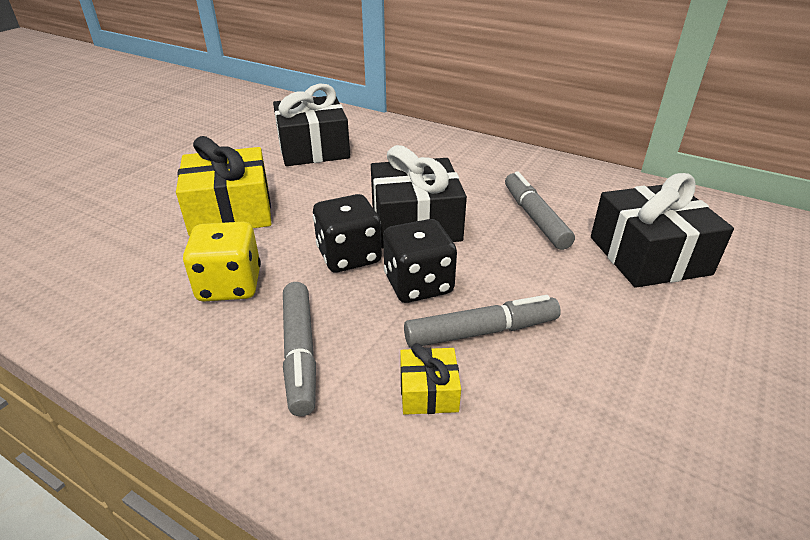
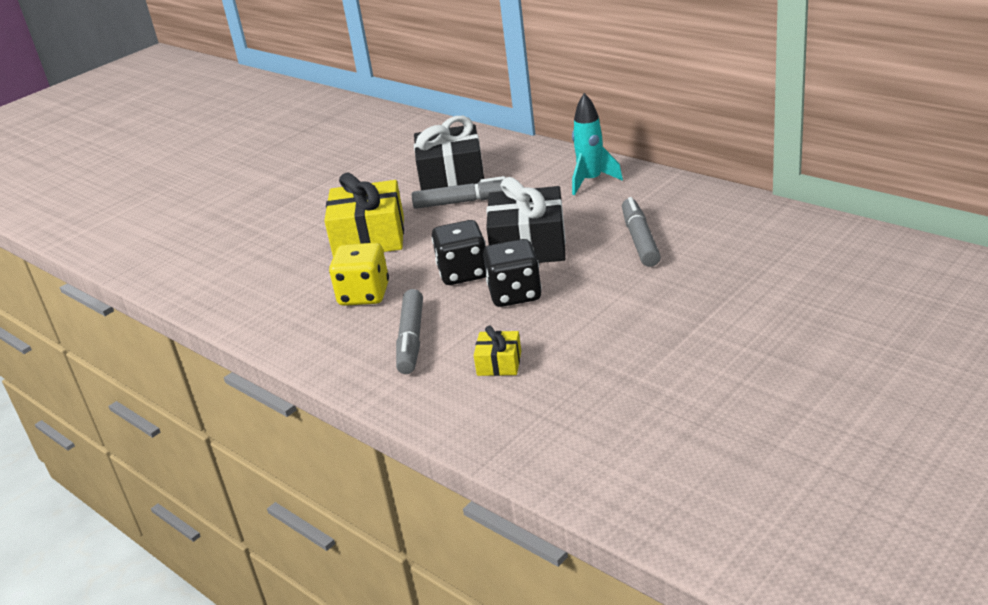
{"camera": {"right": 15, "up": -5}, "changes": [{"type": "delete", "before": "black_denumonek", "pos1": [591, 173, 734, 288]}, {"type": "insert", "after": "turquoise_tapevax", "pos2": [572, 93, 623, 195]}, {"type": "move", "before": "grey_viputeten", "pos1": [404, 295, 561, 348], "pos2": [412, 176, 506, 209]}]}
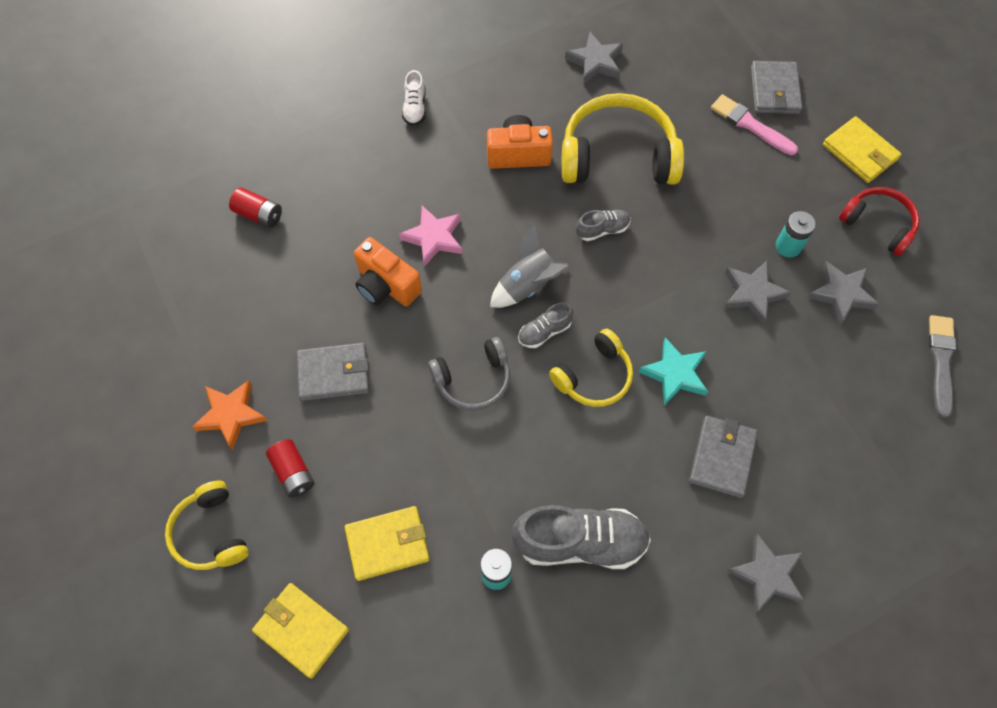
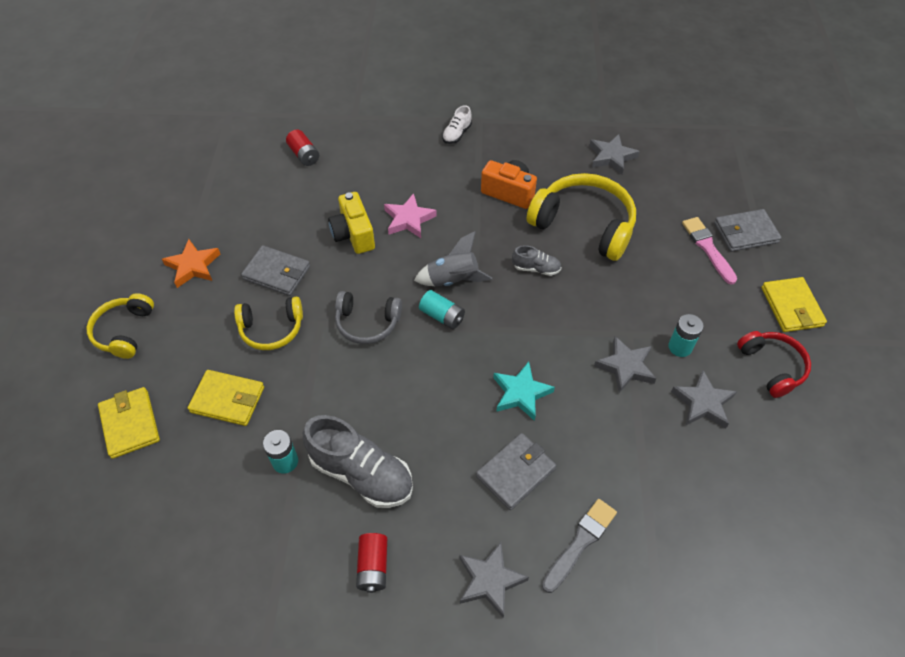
{"camera": {"right": 30, "up": -10}, "changes": [{"type": "move", "before": "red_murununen", "pos1": [266, 439, 315, 498], "pos2": [356, 533, 387, 593]}, {"type": "move", "before": "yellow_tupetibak", "pos1": [549, 328, 633, 407], "pos2": [234, 297, 303, 350]}, {"type": "move", "before": "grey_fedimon", "pos1": [929, 315, 956, 418], "pos2": [542, 499, 617, 593]}, {"type": "replace", "before": "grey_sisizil", "after": "turquoise_murununen", "pos1": [518, 302, 573, 348], "pos2": [419, 290, 465, 329]}, {"type": "recolor", "before": "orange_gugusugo", "after": "yellow_gugusugo", "pos1": [354, 237, 422, 307], "pos2": [328, 192, 375, 254]}, {"type": "rotate", "before": "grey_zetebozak", "pos1": [751, 61, 803, 114], "pos2": [714, 209, 782, 252], "turn": 45}]}
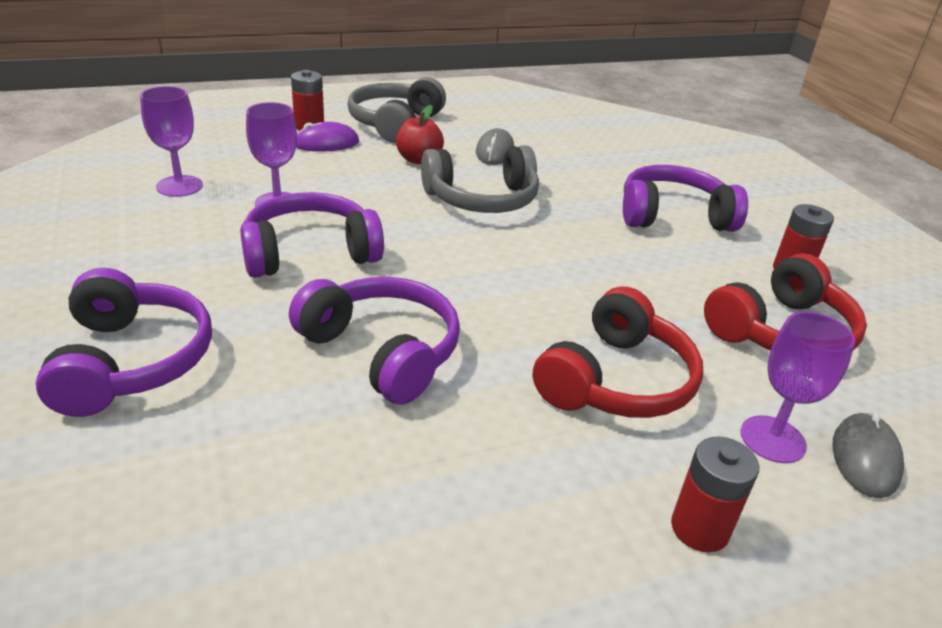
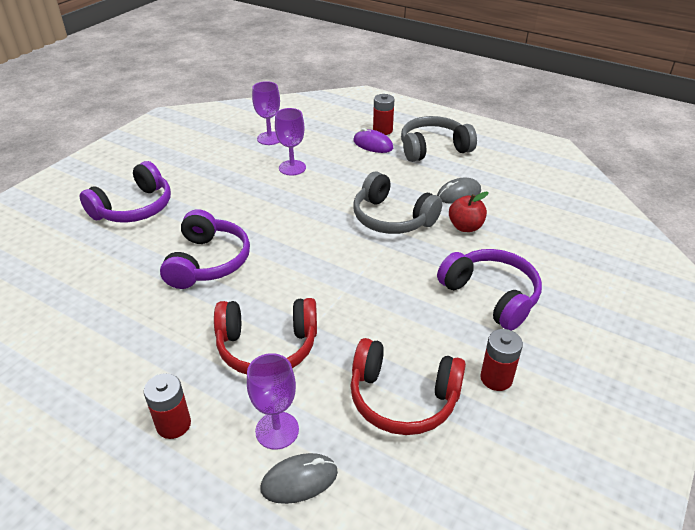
{"camera": {"right": 55, "up": 5}, "changes": [{"type": "delete", "before": "purple_tupetibak", "pos1": [240, 192, 384, 278]}, {"type": "move", "before": "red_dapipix", "pos1": [396, 105, 444, 164], "pos2": [449, 192, 489, 232]}]}
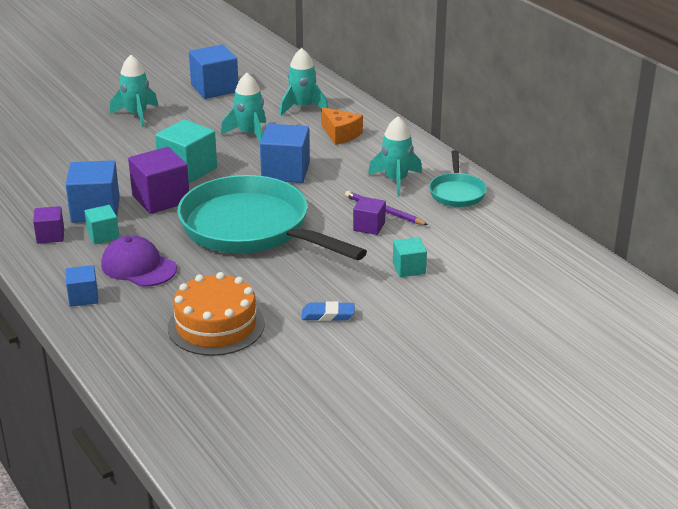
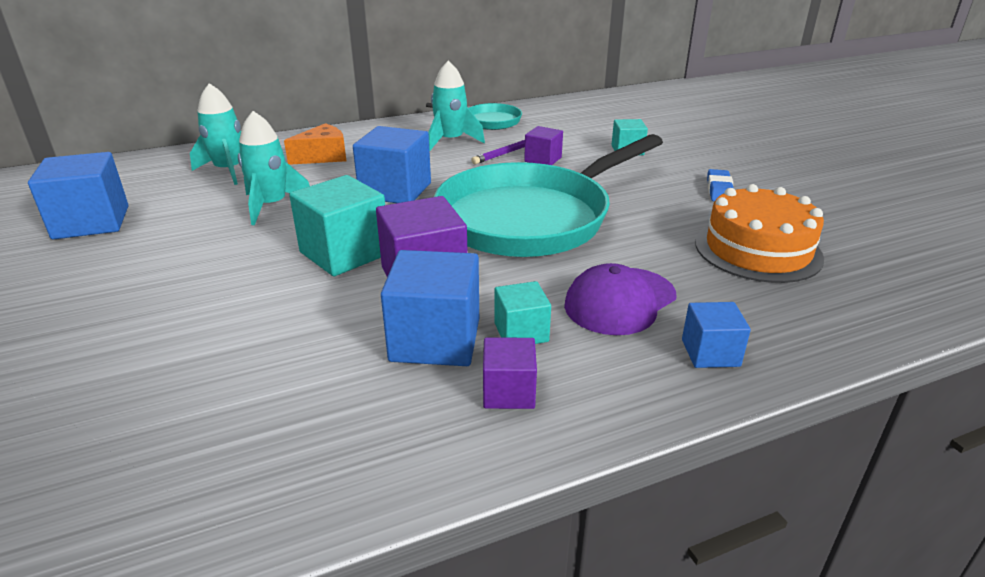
{"camera": {"right": -80, "up": 0}, "changes": [{"type": "delete", "before": "turquoise_tapevax", "pos1": [110, 55, 158, 127]}]}
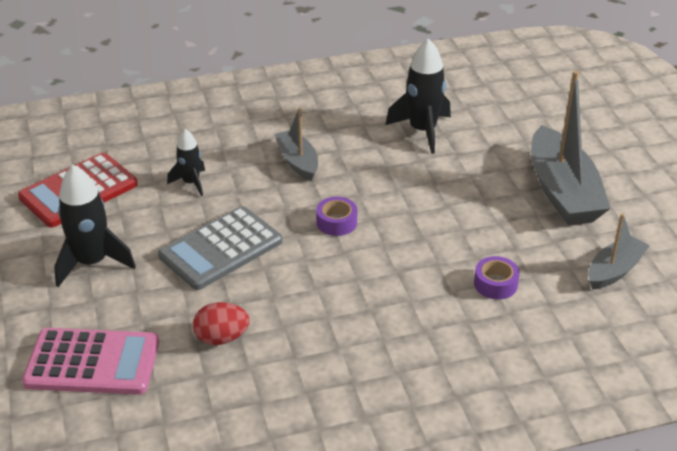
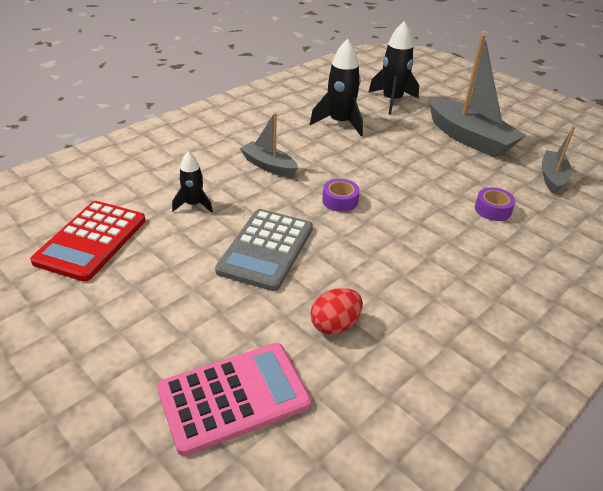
{"camera": {"right": -30, "up": 0}, "changes": [{"type": "move", "before": "black_tapevax", "pos1": [54, 165, 136, 287], "pos2": [369, 21, 419, 114]}]}
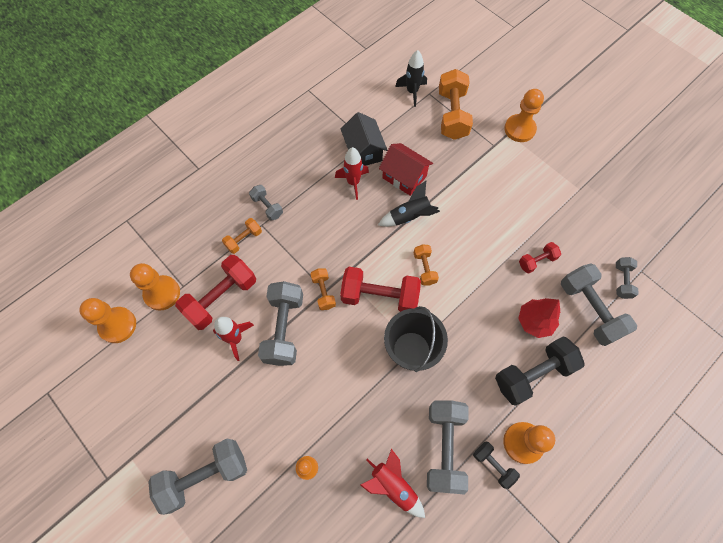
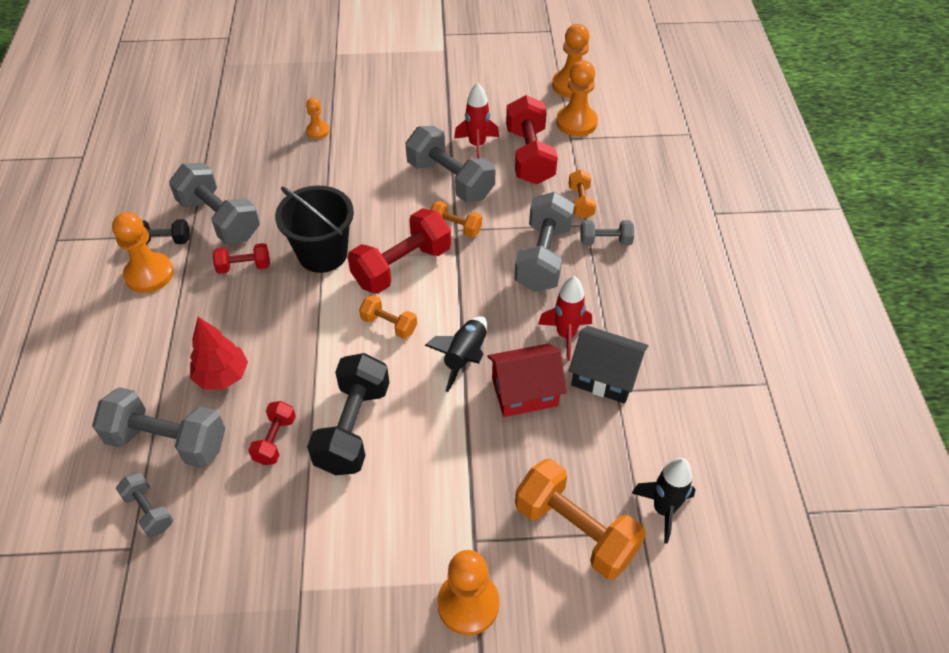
{"camera": {"right": 130, "up": -15}, "changes": [{"type": "delete", "before": "red_tapevax", "pos1": [360, 449, 425, 518]}, {"type": "insert", "after": "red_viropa", "pos2": [213, 243, 270, 274]}, {"type": "move", "before": "grey_viropa", "pos1": [148, 439, 247, 515], "pos2": [514, 192, 575, 292]}, {"type": "move", "before": "black_viropa", "pos1": [495, 337, 585, 406], "pos2": [307, 353, 389, 475]}]}
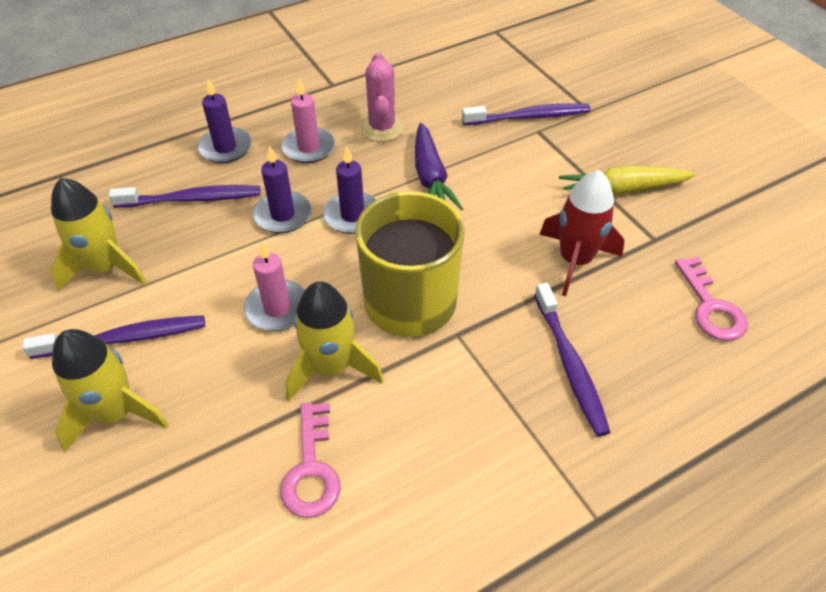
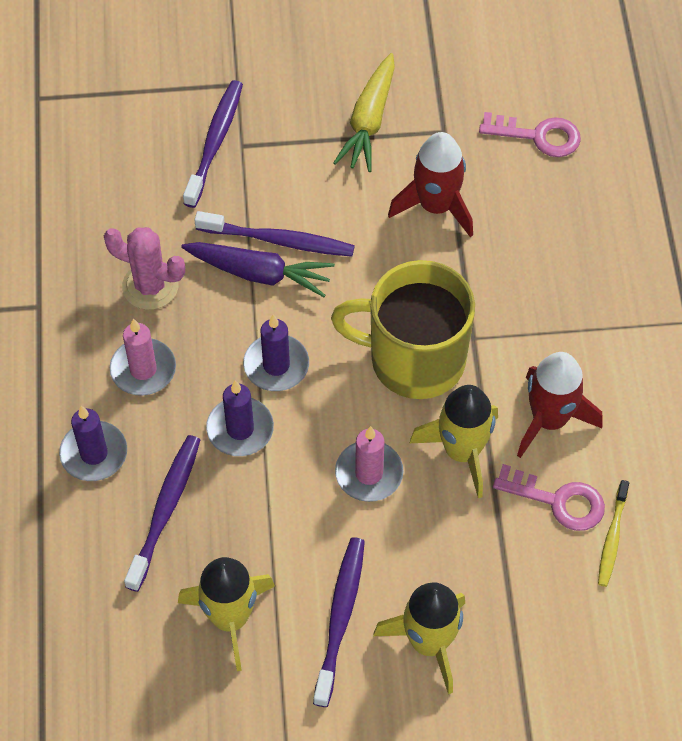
{"camera": {"right": -65, "up": 10}, "changes": [{"type": "insert", "after": "red_tapevax", "pos2": [517, 352, 603, 458]}, {"type": "insert", "after": "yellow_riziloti", "pos2": [598, 480, 629, 587]}, {"type": "move", "before": "purple_riziloti", "pos1": [534, 283, 611, 437], "pos2": [194, 211, 355, 257]}]}
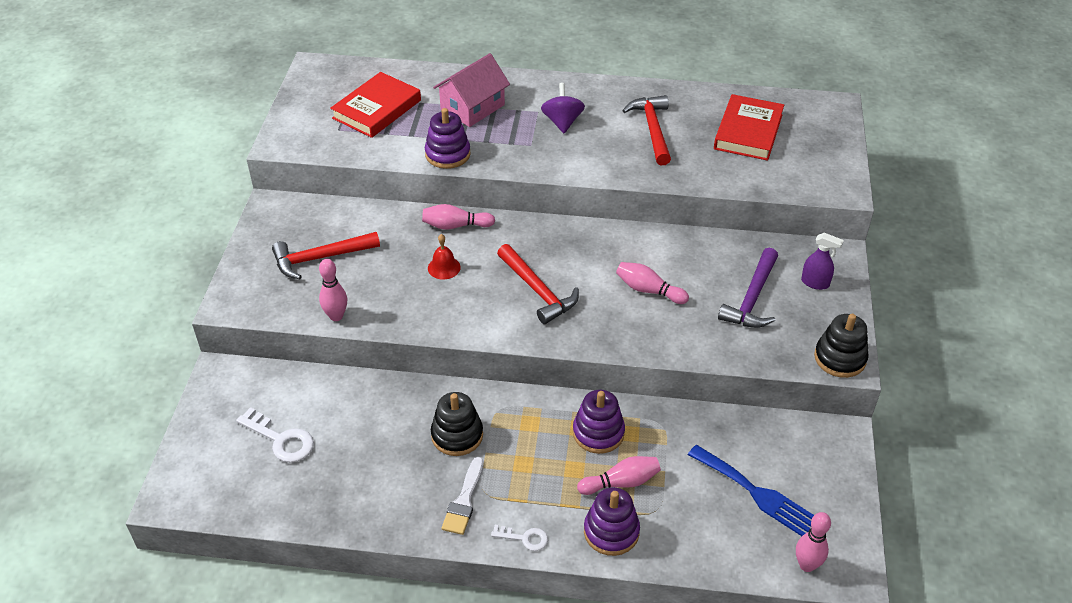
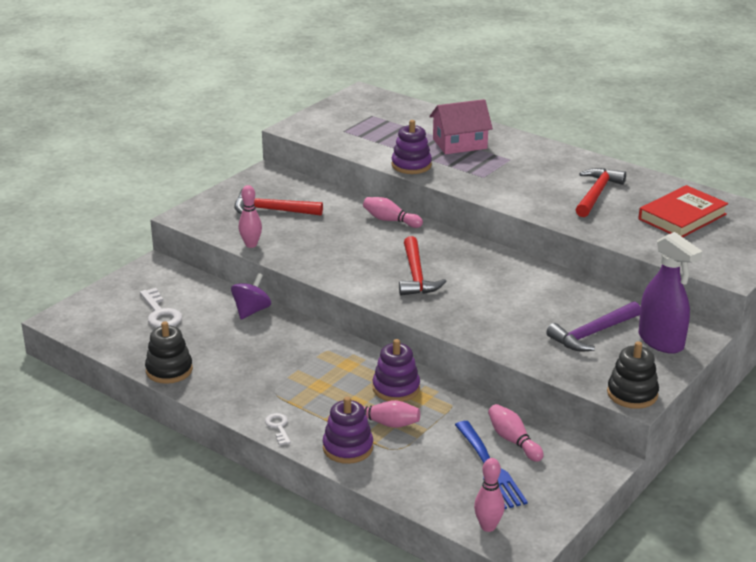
{"camera": {"right": 30, "up": -15}, "changes": [{"type": "delete", "before": "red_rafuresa", "pos1": [330, 72, 421, 138]}, {"type": "delete", "before": "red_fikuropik", "pos1": [428, 234, 461, 279]}, {"type": "delete", "before": "white_fedimon", "pos1": [442, 457, 484, 535]}, {"type": "move", "before": "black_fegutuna", "pos1": [431, 392, 483, 456], "pos2": [145, 321, 193, 384]}, {"type": "move", "before": "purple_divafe", "pos1": [541, 83, 585, 133], "pos2": [231, 273, 271, 320]}, {"type": "move", "before": "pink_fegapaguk", "pos1": [616, 262, 689, 304], "pos2": [488, 404, 544, 462]}, {"type": "rotate", "before": "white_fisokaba", "pos1": [491, 525, 548, 551], "pos2": [265, 413, 291, 445], "turn": -150}, {"type": "resize", "before": "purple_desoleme", "pos1": [801, 233, 844, 290], "pos2": [639, 232, 703, 354], "scale": 1.9}]}
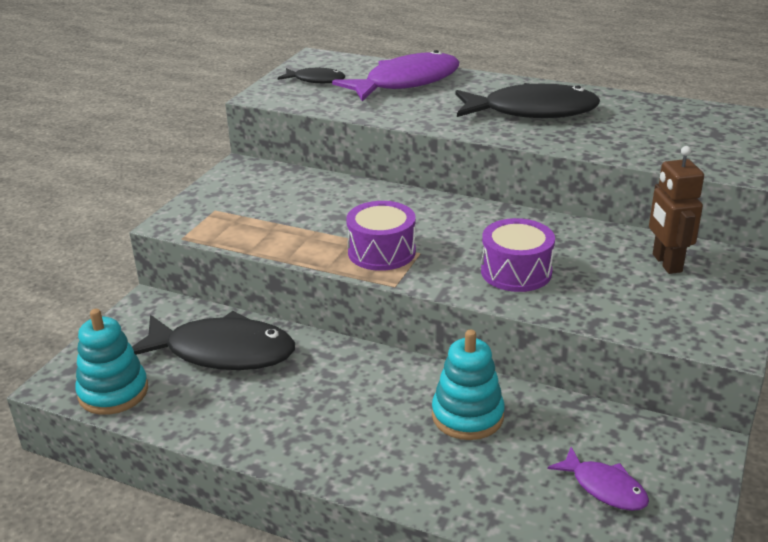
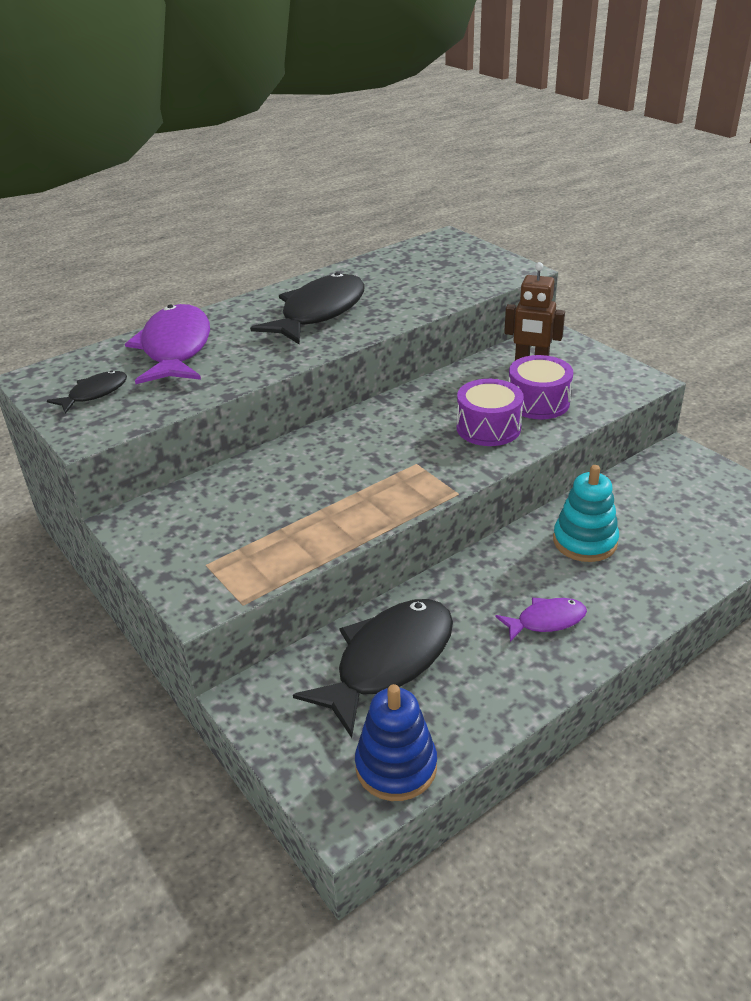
{"camera": {"right": -60, "up": 5}, "changes": [{"type": "move", "before": "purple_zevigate", "pos1": [346, 201, 416, 271], "pos2": [509, 355, 573, 419]}, {"type": "move", "before": "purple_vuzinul", "pos1": [548, 447, 649, 511], "pos2": [495, 597, 587, 642]}, {"type": "recolor", "before": "turquoise_fegutuna", "after": "blue_fegutuna", "pos1": [75, 309, 148, 415], "pos2": [355, 684, 437, 801]}]}
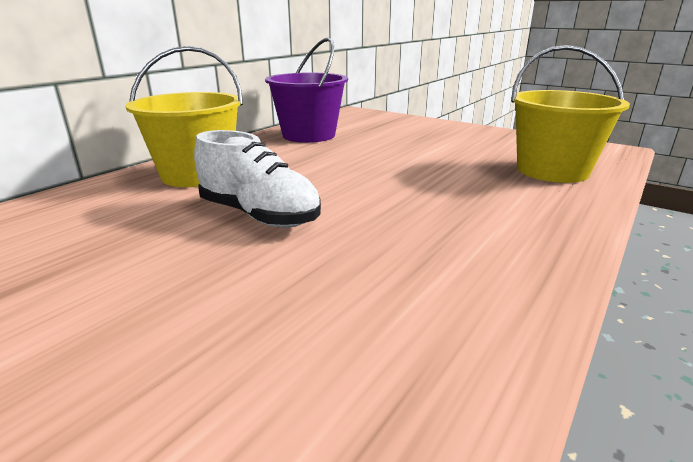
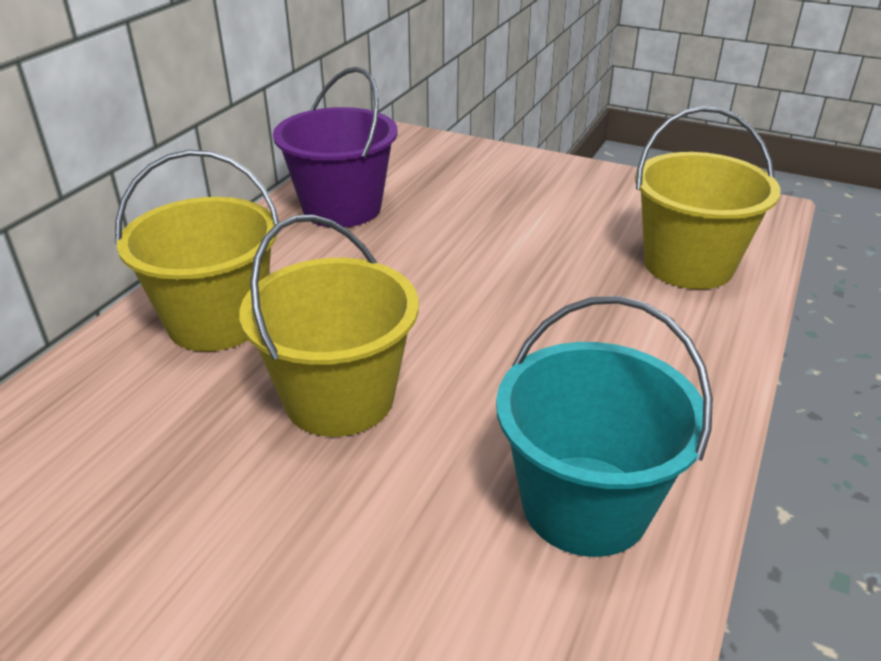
{"camera": {"right": -10, "up": 10}, "changes": [{"type": "insert", "after": "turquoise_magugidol", "pos2": [496, 296, 713, 557]}, {"type": "replace", "before": "white_sisizil", "after": "yellow_magugidol", "pos1": [194, 130, 321, 228], "pos2": [239, 214, 419, 437]}]}
